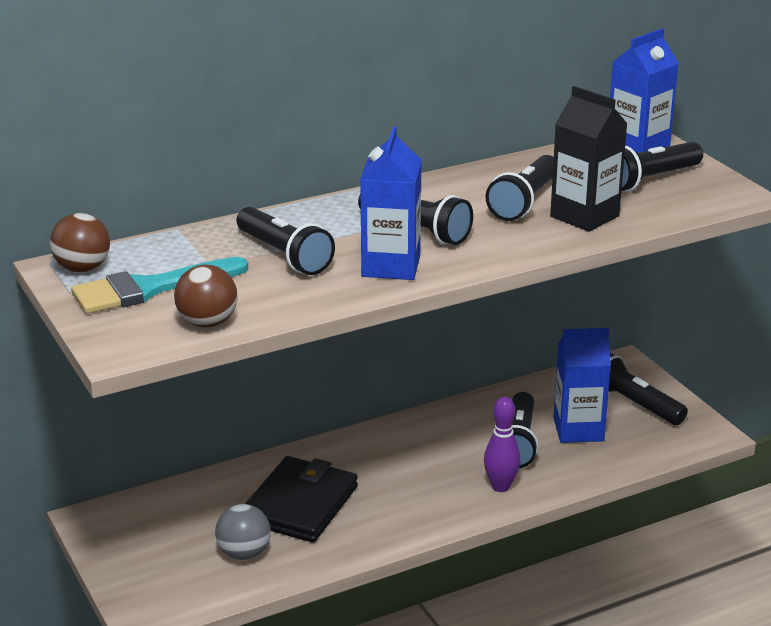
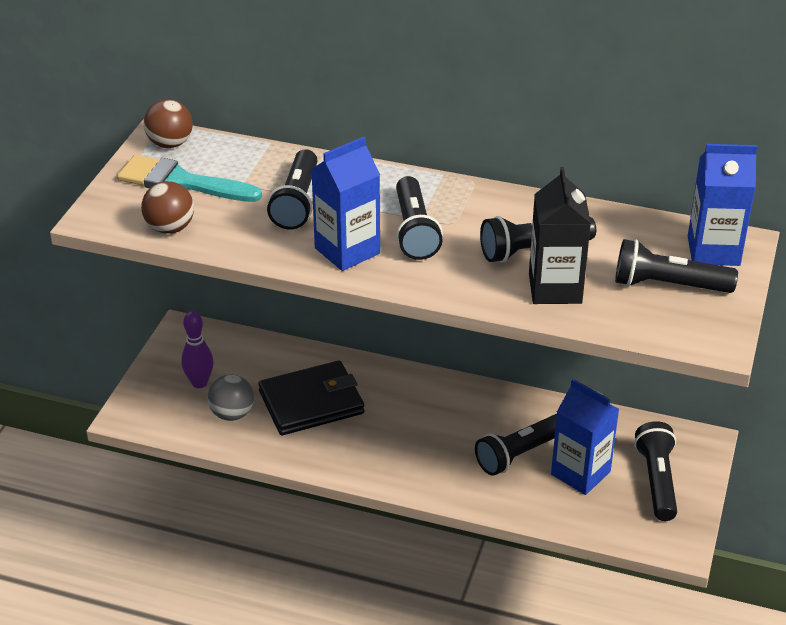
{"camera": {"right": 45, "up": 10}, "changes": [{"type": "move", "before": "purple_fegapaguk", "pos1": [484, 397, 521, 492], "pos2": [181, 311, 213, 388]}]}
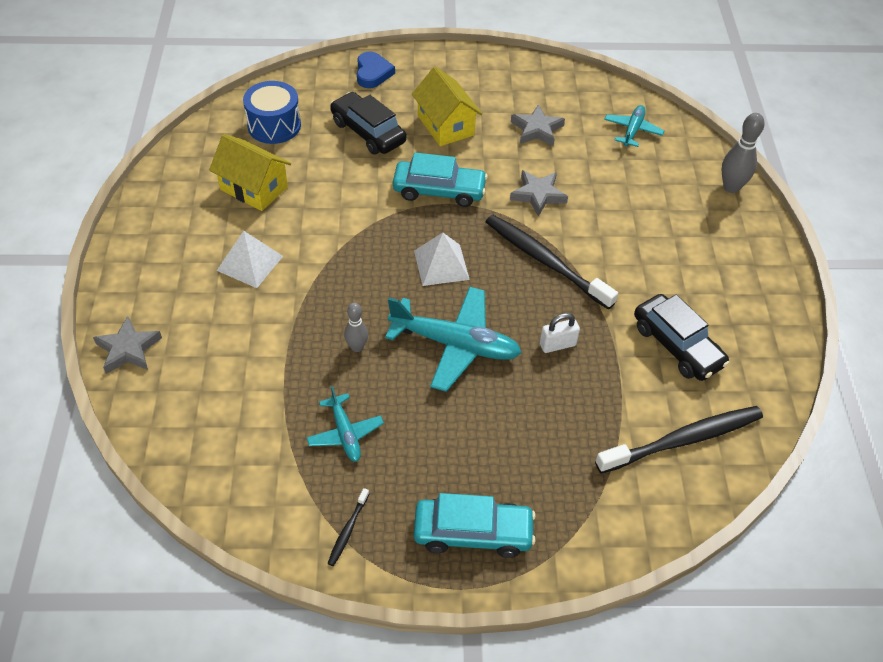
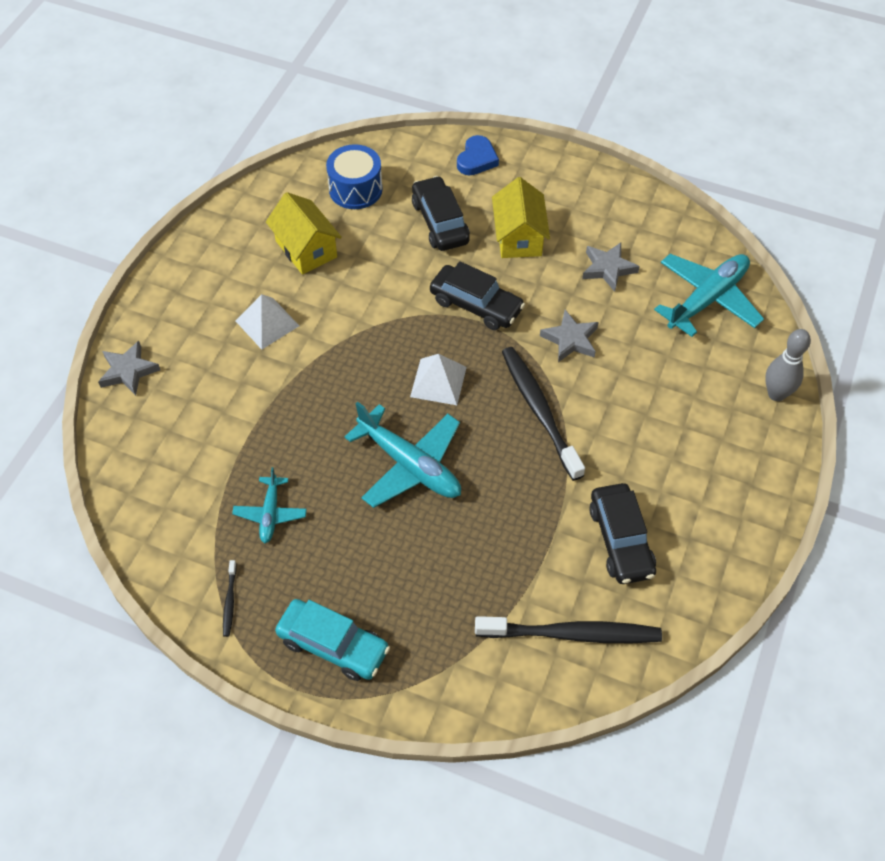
{"camera": {"right": 25, "up": 5}, "changes": [{"type": "delete", "before": "grey_fegapaguk", "pos1": [344, 303, 368, 352]}, {"type": "delete", "before": "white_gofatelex", "pos1": [540, 313, 580, 353]}, {"type": "recolor", "before": "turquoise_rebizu", "after": "black_rebizu", "pos1": [393, 152, 488, 207], "pos2": [430, 261, 525, 330]}, {"type": "rotate", "before": "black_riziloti", "pos1": [327, 488, 369, 566], "pos2": [223, 560, 237, 637], "turn": -45}, {"type": "resize", "before": "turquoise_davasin", "pos1": [604, 105, 665, 147], "pos2": [654, 254, 764, 337], "scale": 1.81}]}
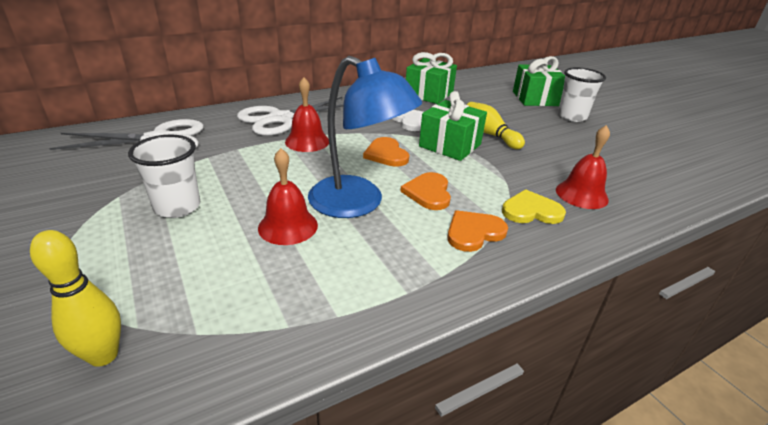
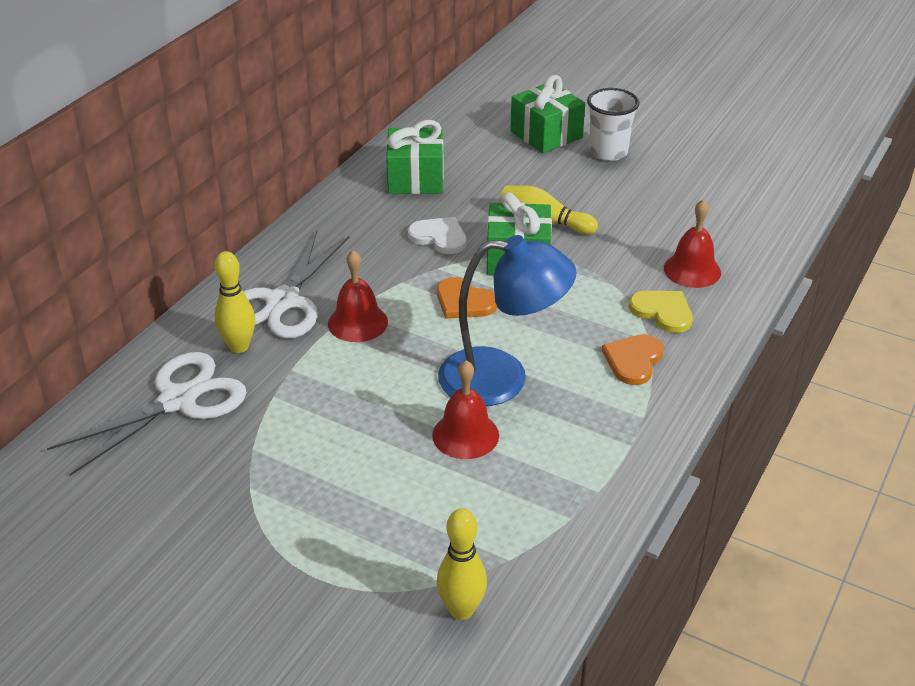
{"camera": {"right": -30, "up": 5}, "changes": [{"type": "delete", "before": "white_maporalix", "pos1": [128, 134, 200, 218]}, {"type": "delete", "before": "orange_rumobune", "pos1": [400, 172, 451, 210]}, {"type": "insert", "after": "yellow_fegapaguk", "pos2": [215, 251, 255, 353]}, {"type": "rotate", "before": "yellow_rumobune", "pos1": [502, 189, 566, 224], "pos2": [629, 291, 693, 333], "turn": 75}]}
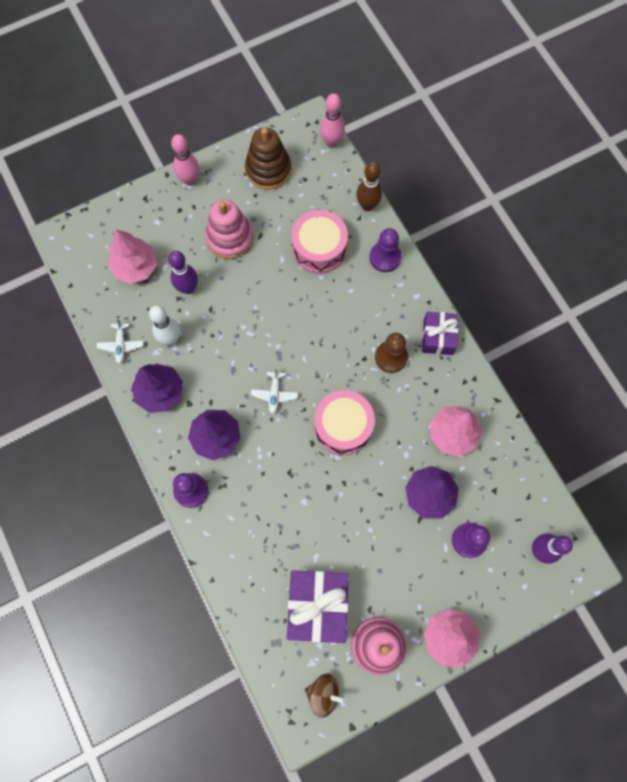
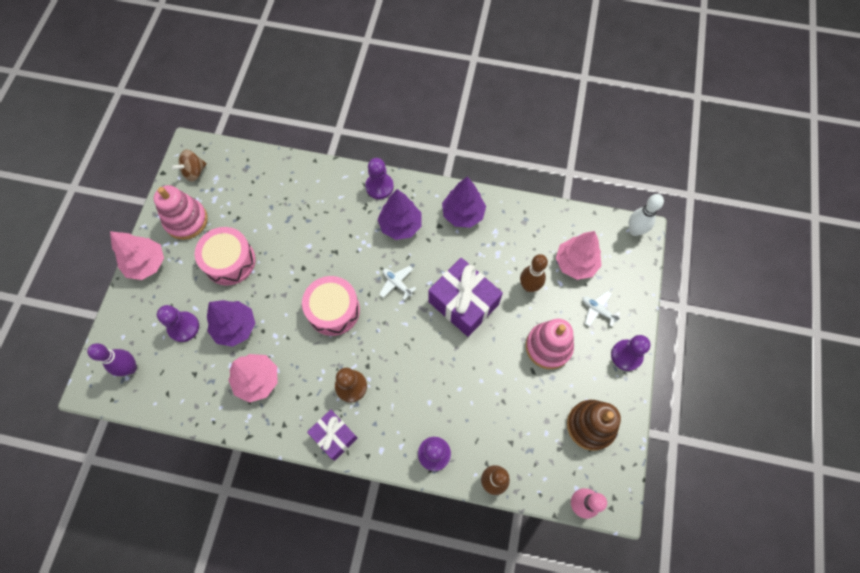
{"camera": {"right": 130, "up": -5}, "changes": [{"type": "move", "before": "white_davasin", "pos1": [97, 318, 143, 364], "pos2": [582, 291, 621, 327]}, {"type": "move", "before": "white_fegapaguk", "pos1": [149, 305, 180, 345], "pos2": [629, 194, 664, 236]}, {"type": "move", "before": "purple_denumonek", "pos1": [287, 570, 349, 643], "pos2": [428, 258, 503, 337]}, {"type": "move", "before": "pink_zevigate", "pos1": [291, 210, 348, 274], "pos2": [195, 227, 256, 285]}, {"type": "replace", "before": "pink_fegapaguk", "after": "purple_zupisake", "pos1": [171, 134, 199, 186], "pos2": [611, 335, 651, 371]}, {"type": "recolor", "before": "purple_fegapaguk", "after": "brown_fegapaguk", "pos1": [168, 251, 198, 294], "pos2": [520, 254, 548, 292]}]}
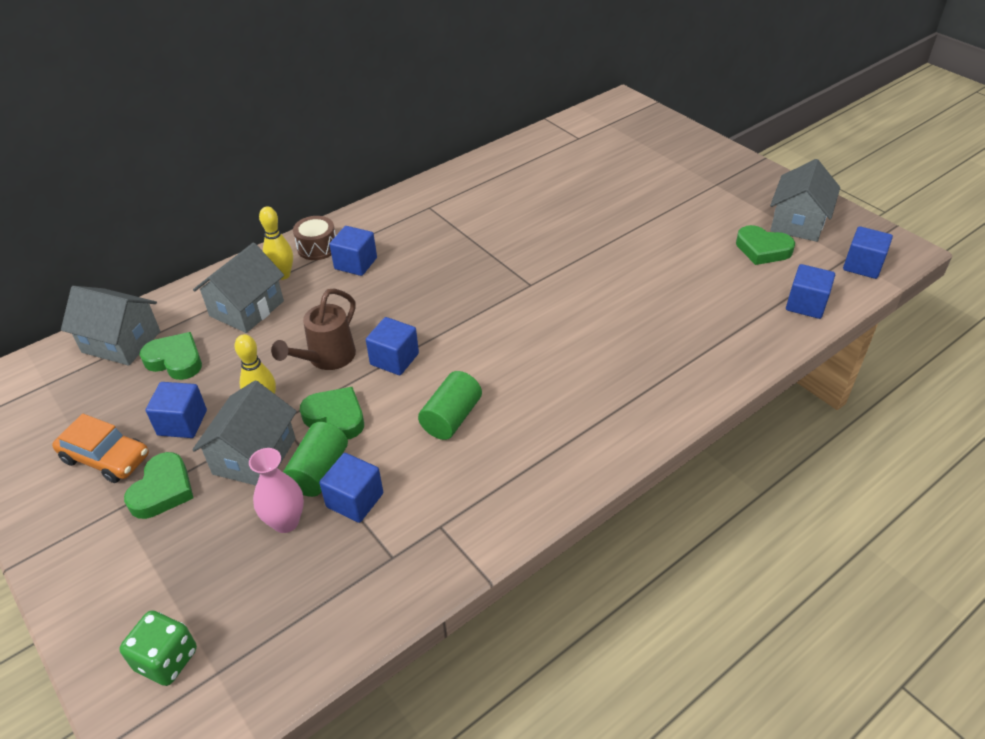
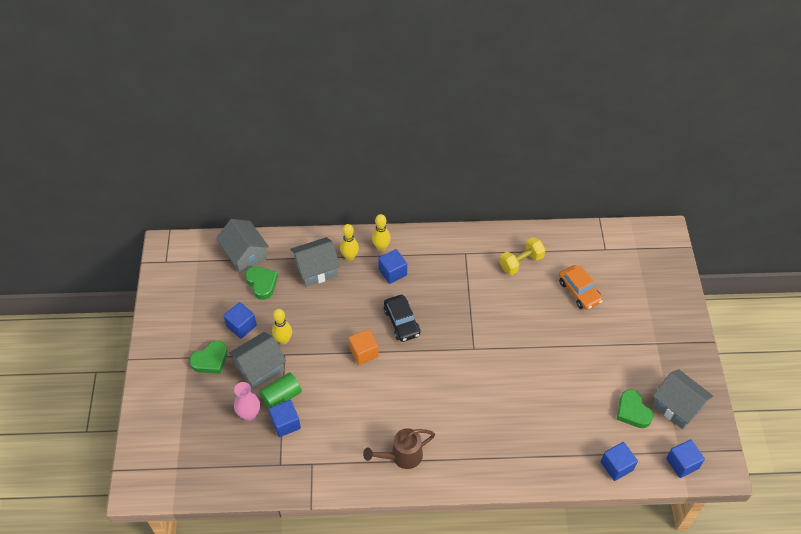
{"camera": {"right": 35, "up": 10}, "changes": [{"type": "delete", "before": "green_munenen", "pos1": [119, 610, 197, 686]}, {"type": "delete", "before": "green_rumobune", "pos1": [300, 387, 364, 440]}, {"type": "delete", "before": "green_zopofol", "pos1": [418, 371, 482, 440]}, {"type": "insert", "after": "black_rebizu", "pos2": [384, 295, 420, 342]}, {"type": "insert", "after": "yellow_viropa", "pos2": [499, 237, 546, 275]}, {"type": "move", "before": "orange_rebizu", "pos1": [52, 414, 149, 483], "pos2": [559, 265, 603, 310]}, {"type": "move", "before": "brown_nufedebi", "pos1": [271, 288, 356, 370], "pos2": [363, 428, 435, 469]}, {"type": "replace", "before": "brown_zevigate", "after": "yellow_fegapaguk", "pos1": [293, 216, 336, 260], "pos2": [372, 214, 391, 251]}, {"type": "recolor", "before": "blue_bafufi", "after": "orange_bafufi", "pos1": [366, 317, 419, 375], "pos2": [349, 329, 379, 365]}, {"type": "rotate", "before": "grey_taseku", "pos1": [770, 159, 840, 242], "pos2": [652, 369, 713, 429], "turn": 75}]}
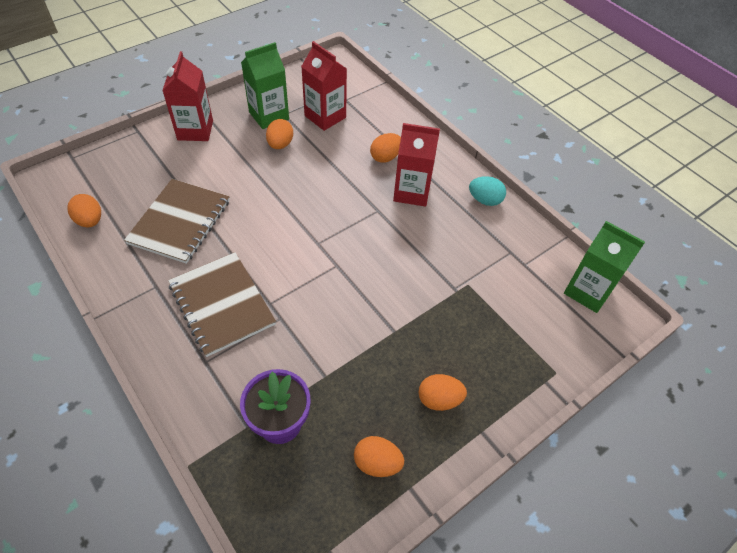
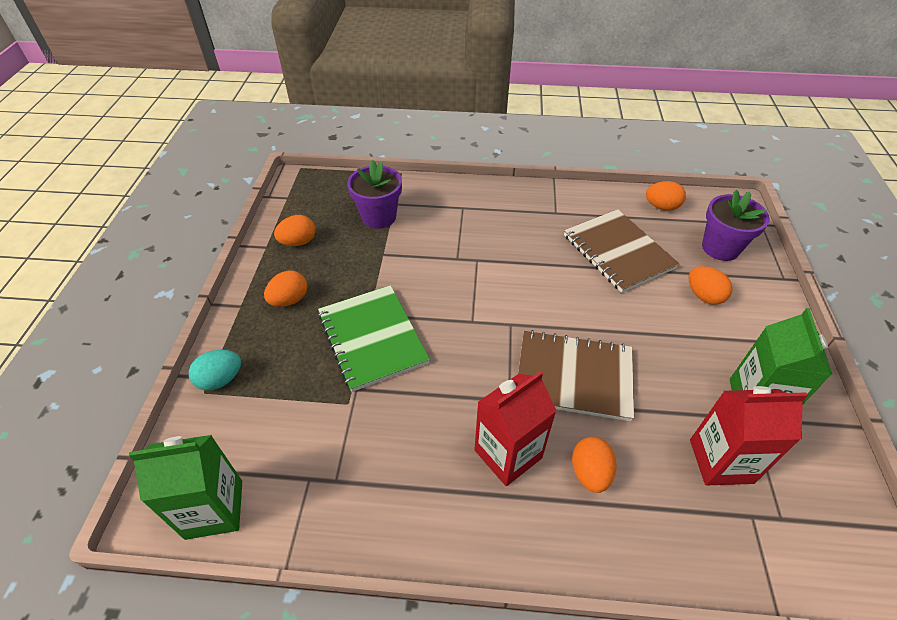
{"camera": {"right": 135, "up": -5}, "changes": [{"type": "delete", "before": "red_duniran", "pos1": [162, 51, 213, 141]}, {"type": "insert", "after": "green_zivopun", "pos2": [318, 285, 430, 392]}, {"type": "insert", "after": "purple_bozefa", "pos2": [702, 190, 770, 261]}, {"type": "move", "before": "brown_zivopun", "pos1": [168, 252, 276, 357], "pos2": [518, 330, 634, 421]}, {"type": "move", "before": "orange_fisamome", "pos1": [266, 119, 293, 149], "pos2": [688, 266, 733, 305]}, {"type": "move", "before": "turquoise_fisamome", "pos1": [469, 176, 506, 206], "pos2": [189, 350, 241, 390]}]}
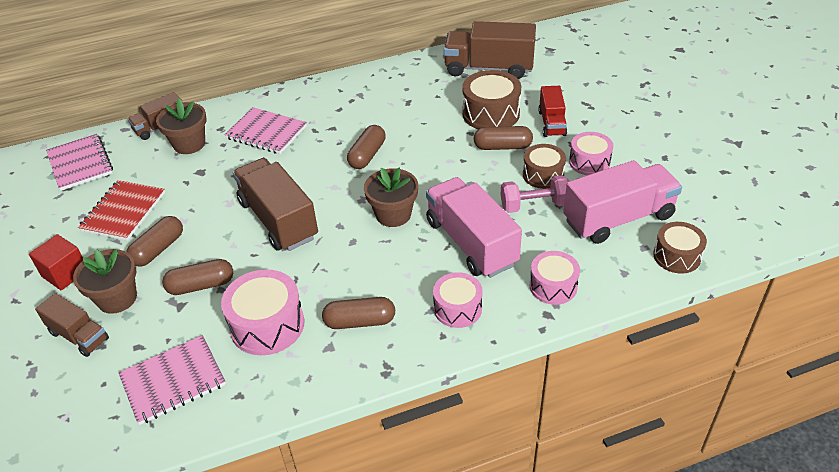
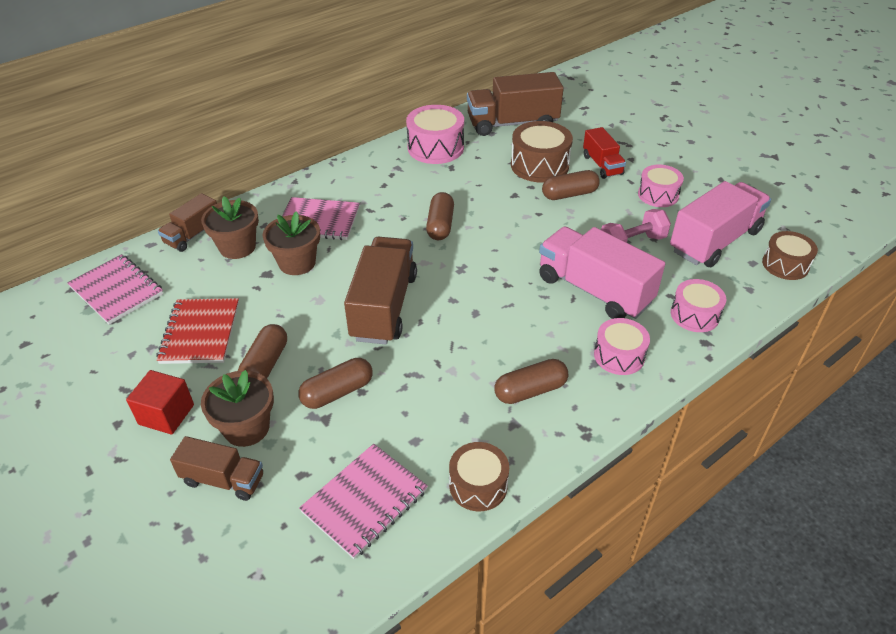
{"camera": {"right": -20, "up": 0}, "changes": [{"type": "move", "before": "pink_zevigate", "pos1": [221, 269, 304, 355], "pos2": [406, 105, 464, 164]}, {"type": "move", "before": "brown_bozefa", "pos1": [364, 167, 418, 227], "pos2": [263, 211, 320, 275]}, {"type": "move", "before": "brown_zevigate", "pos1": [523, 144, 566, 189], "pos2": [449, 442, 509, 512]}, {"type": "rotate", "before": "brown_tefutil", "pos1": [233, 158, 318, 251], "pos2": [344, 237, 417, 345], "turn": 60}]}
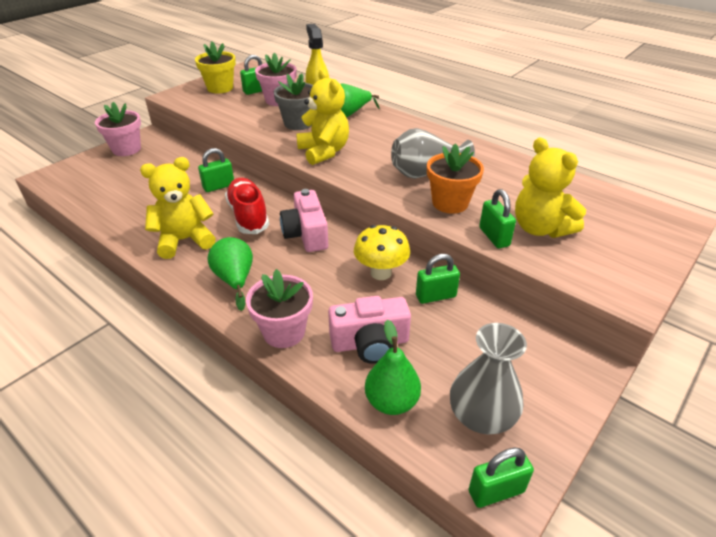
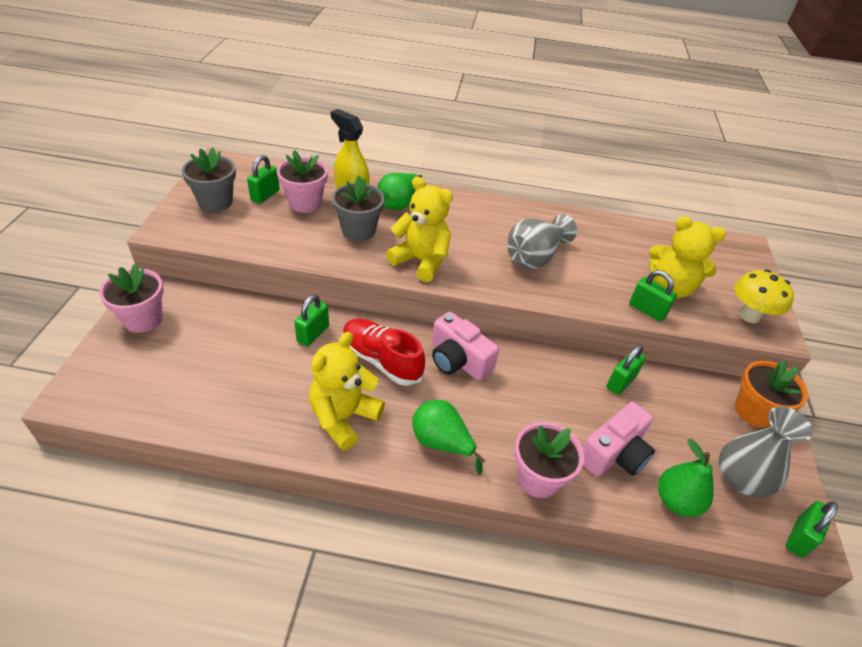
{"camera": {"right": -35, "up": 5}, "changes": [{"type": "move", "before": "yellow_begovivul", "pos1": [354, 225, 410, 280], "pos2": [734, 270, 794, 323]}, {"type": "move", "before": "orange_bozefa", "pos1": [427, 143, 484, 214], "pos2": [735, 360, 808, 428]}, {"type": "recolor", "before": "yellow_bozefa", "after": "grey_bozefa", "pos1": [195, 42, 236, 93], "pos2": [182, 147, 236, 212]}]}
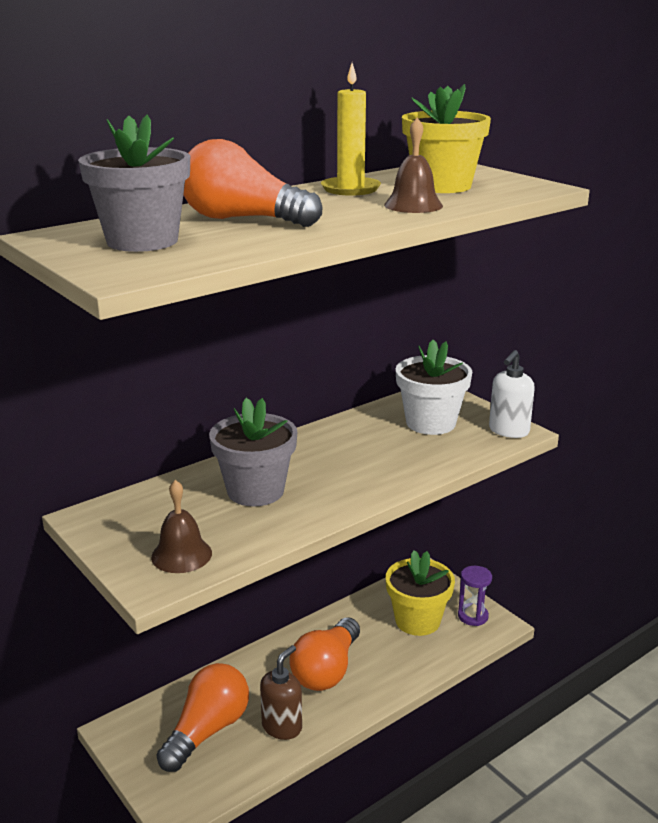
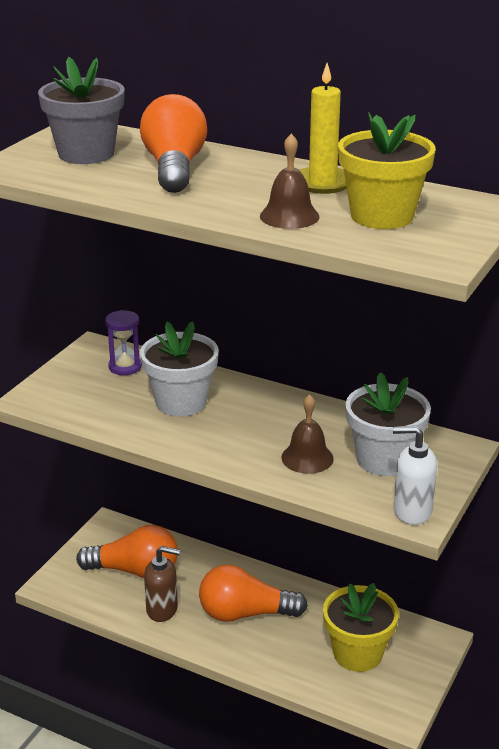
{"camera": {"right": 65, "up": 5}, "changes": [{"type": "move", "before": "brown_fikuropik", "pos1": [151, 480, 212, 573], "pos2": [281, 394, 334, 474]}, {"type": "move", "before": "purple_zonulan", "pos1": [458, 566, 492, 626], "pos2": [105, 310, 142, 375]}, {"type": "recolor", "before": "grey_bozefa", "after": "white_bozefa", "pos1": [209, 398, 297, 506], "pos2": [140, 321, 219, 416]}]}
